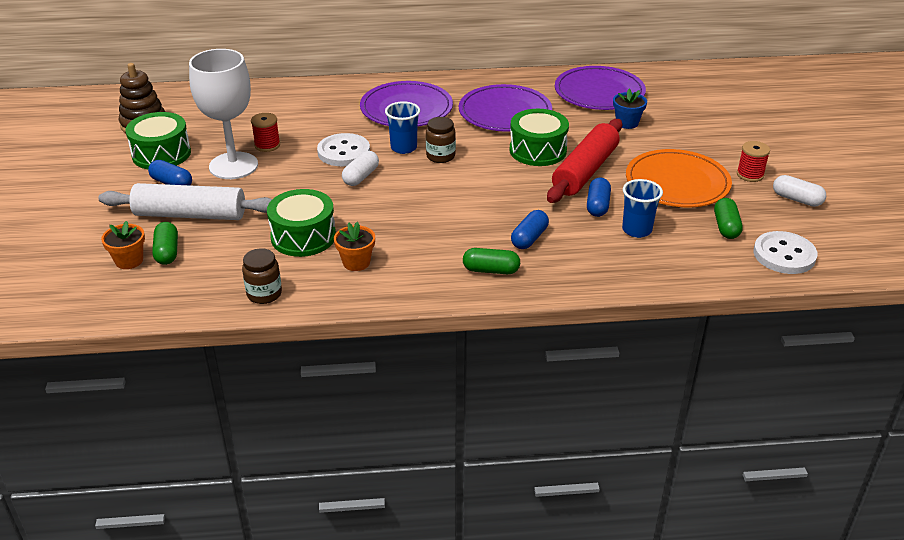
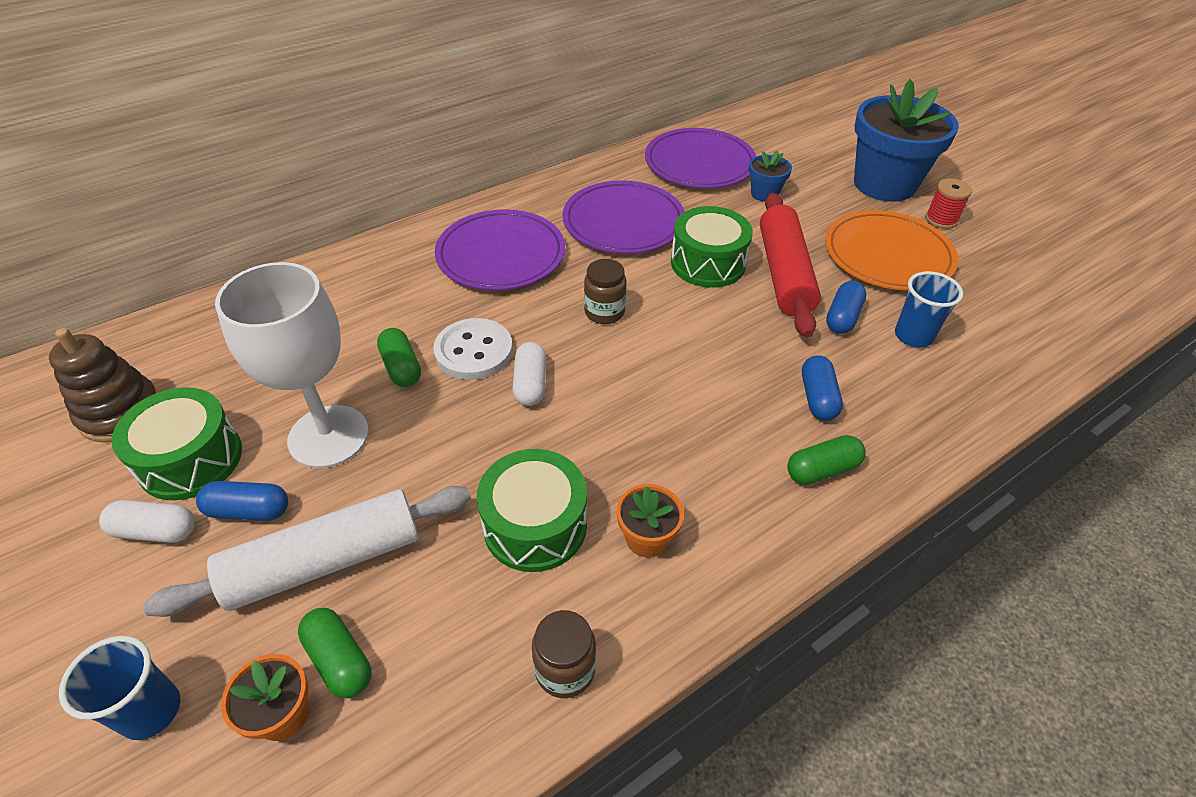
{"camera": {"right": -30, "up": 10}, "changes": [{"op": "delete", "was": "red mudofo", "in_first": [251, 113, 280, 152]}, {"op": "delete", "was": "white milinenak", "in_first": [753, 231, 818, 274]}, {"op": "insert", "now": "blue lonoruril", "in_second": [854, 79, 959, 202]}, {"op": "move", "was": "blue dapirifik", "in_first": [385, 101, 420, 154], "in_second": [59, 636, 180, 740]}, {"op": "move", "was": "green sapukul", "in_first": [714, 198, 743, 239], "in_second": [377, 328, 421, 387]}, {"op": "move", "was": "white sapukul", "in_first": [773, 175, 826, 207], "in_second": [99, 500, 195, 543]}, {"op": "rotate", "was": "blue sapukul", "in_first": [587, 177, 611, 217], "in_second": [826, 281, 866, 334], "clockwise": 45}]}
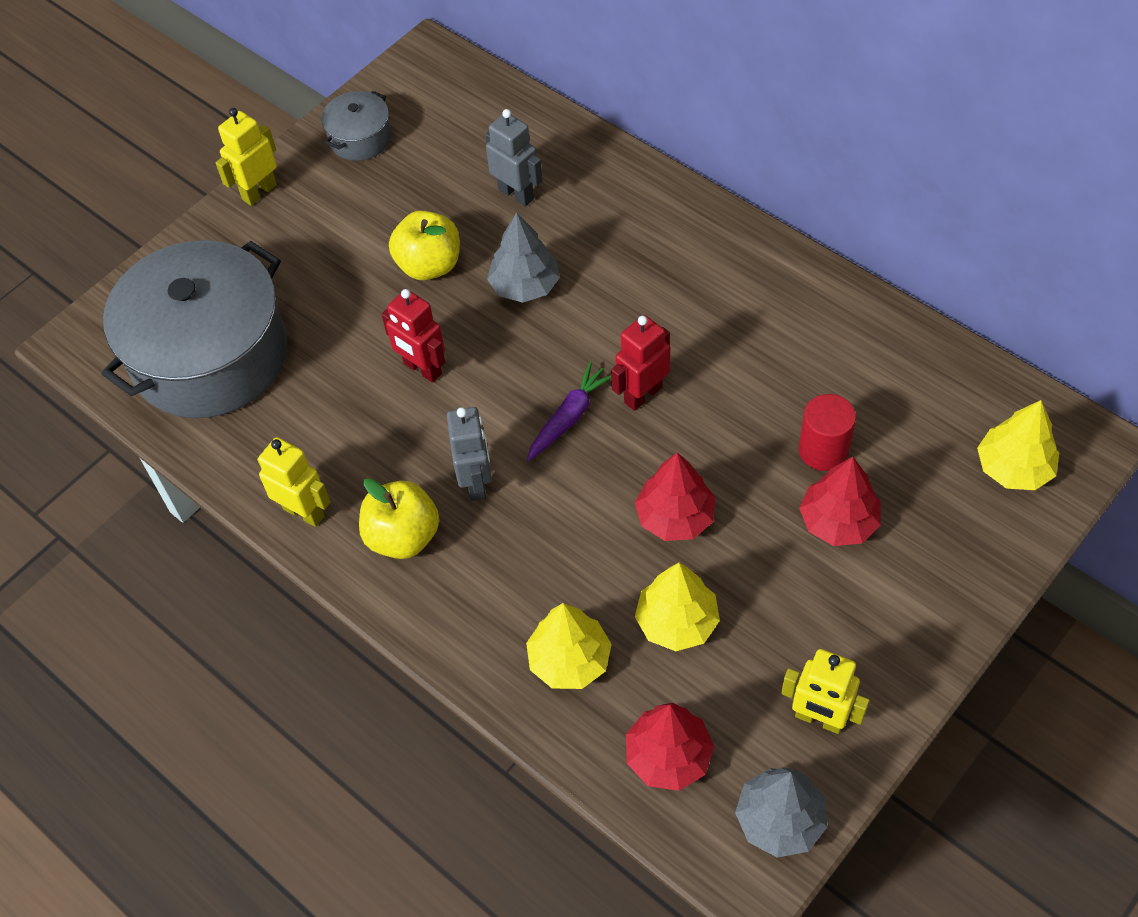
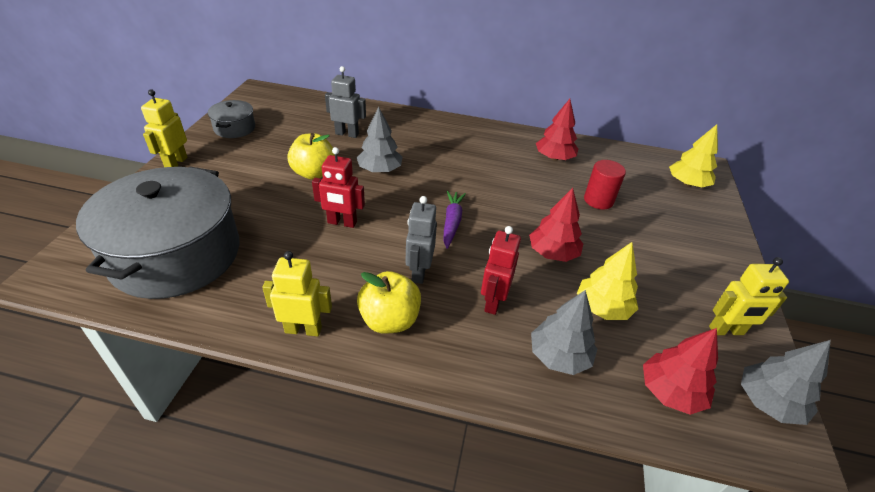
{"camera": {"right": -35, "up": -15}, "changes": [{"op": "move", "was": "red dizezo", "in_first": [611, 315, 670, 411], "in_second": [481, 226, 521, 315]}, {"op": "move", "was": "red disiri", "in_first": [799, 457, 881, 546], "in_second": [536, 99, 578, 161]}, {"op": "recolor", "was": "yellow disiri", "now": "grey disiri", "in_first": [526, 603, 612, 689], "in_second": [531, 290, 597, 375]}, {"op": "rotate", "was": "grey dizezo", "in_first": [447, 407, 492, 501], "in_second": [405, 196, 437, 284], "clockwise": -135}]}
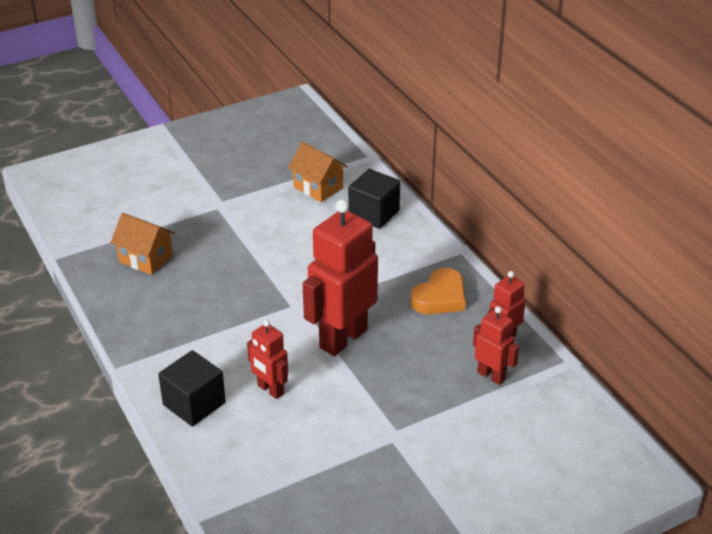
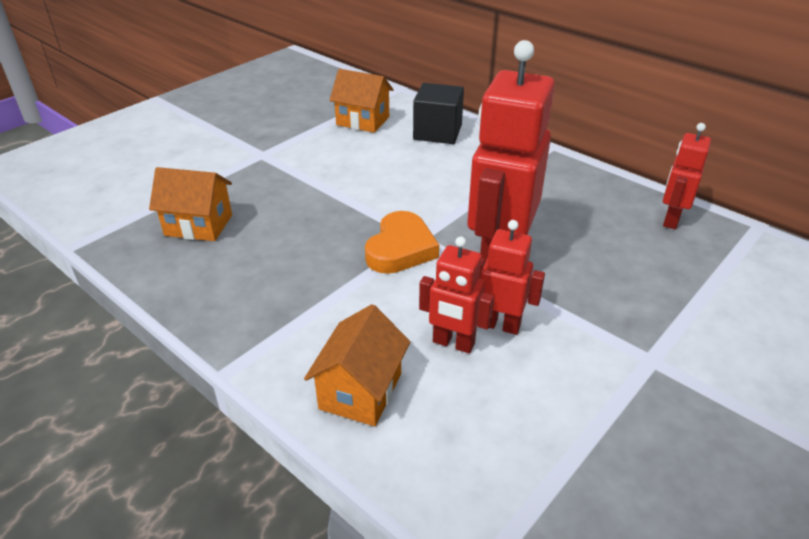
{"camera": {"right": -20, "up": 0}, "changes": [{"op": "move", "was": "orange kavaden", "in_first": [411, 268, 466, 314], "in_second": [365, 211, 439, 274]}, {"op": "move", "was": "red dizezo", "in_first": [473, 306, 519, 385], "in_second": [479, 220, 545, 335]}, {"op": "replace", "was": "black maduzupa", "now": "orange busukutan", "in_first": [158, 350, 226, 427], "in_second": [304, 304, 410, 426]}]}
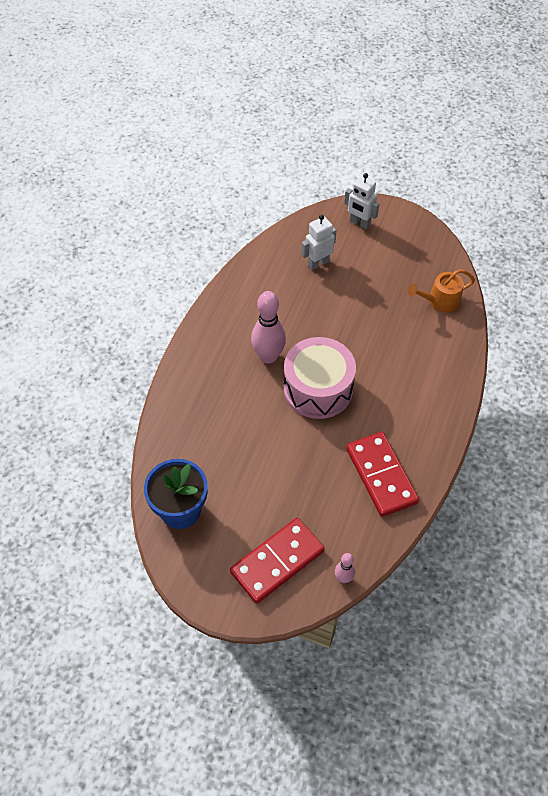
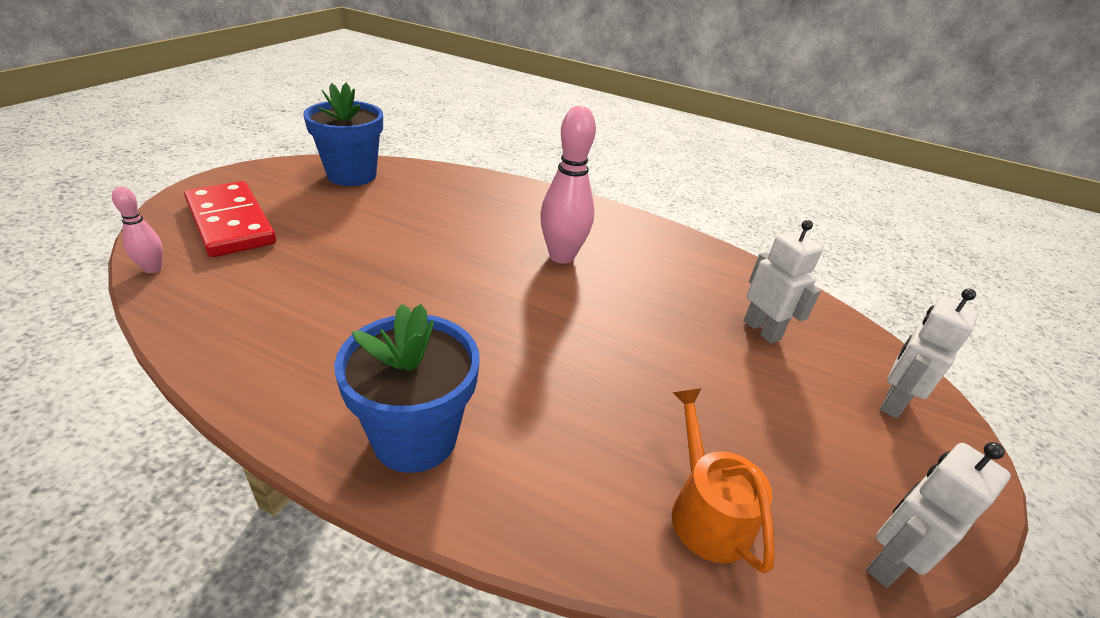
{"camera": {"right": 90, "up": -20}, "changes": [{"op": "delete", "was": "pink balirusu", "in_first": [284, 337, 356, 419]}, {"op": "delete", "was": "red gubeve", "in_first": [346, 432, 419, 517]}, {"op": "insert", "now": "blue lonoruril", "in_second": [334, 304, 480, 473]}, {"op": "insert", "now": "white dizezo", "in_second": [866, 442, 1011, 588]}]}
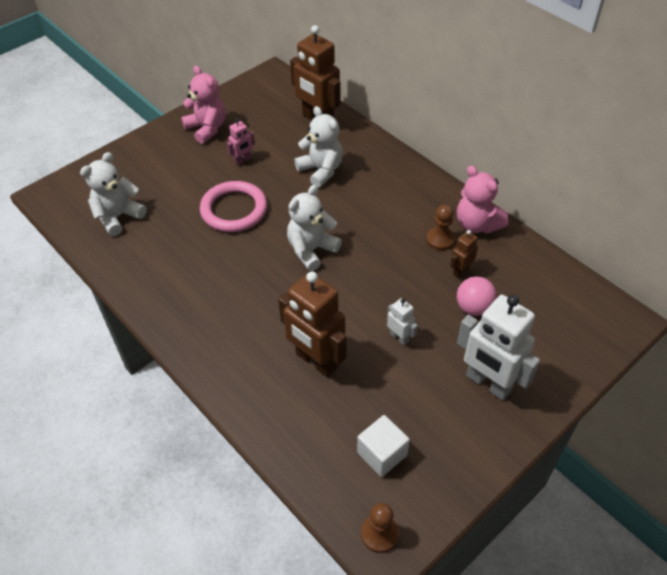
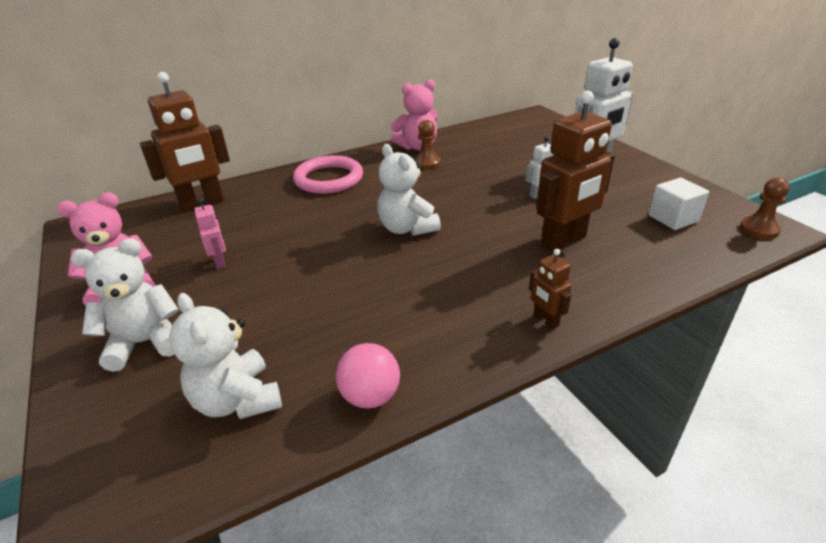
{"camera": {"right": -75, "up": -15}, "changes": [{"op": "move", "was": "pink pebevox", "in_first": [200, 181, 267, 232], "in_second": [293, 156, 363, 194]}, {"op": "move", "was": "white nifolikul", "in_first": [294, 106, 343, 187], "in_second": [71, 238, 179, 372]}, {"op": "move", "was": "brown dizezo", "in_first": [450, 230, 478, 278], "in_second": [529, 249, 572, 329]}, {"op": "move", "was": "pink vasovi", "in_first": [457, 276, 497, 316], "in_second": [336, 343, 400, 409]}]}
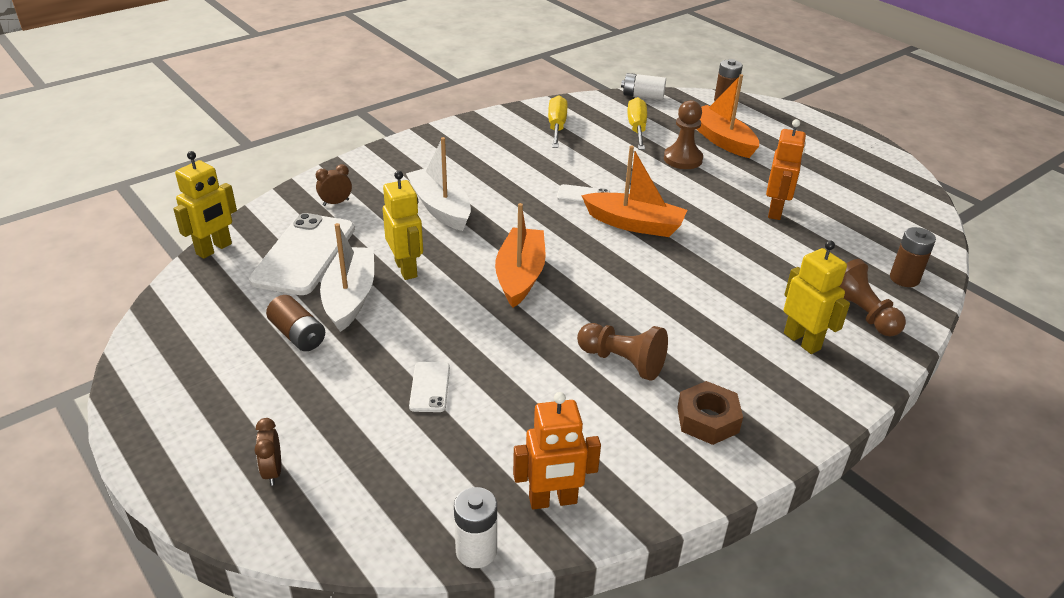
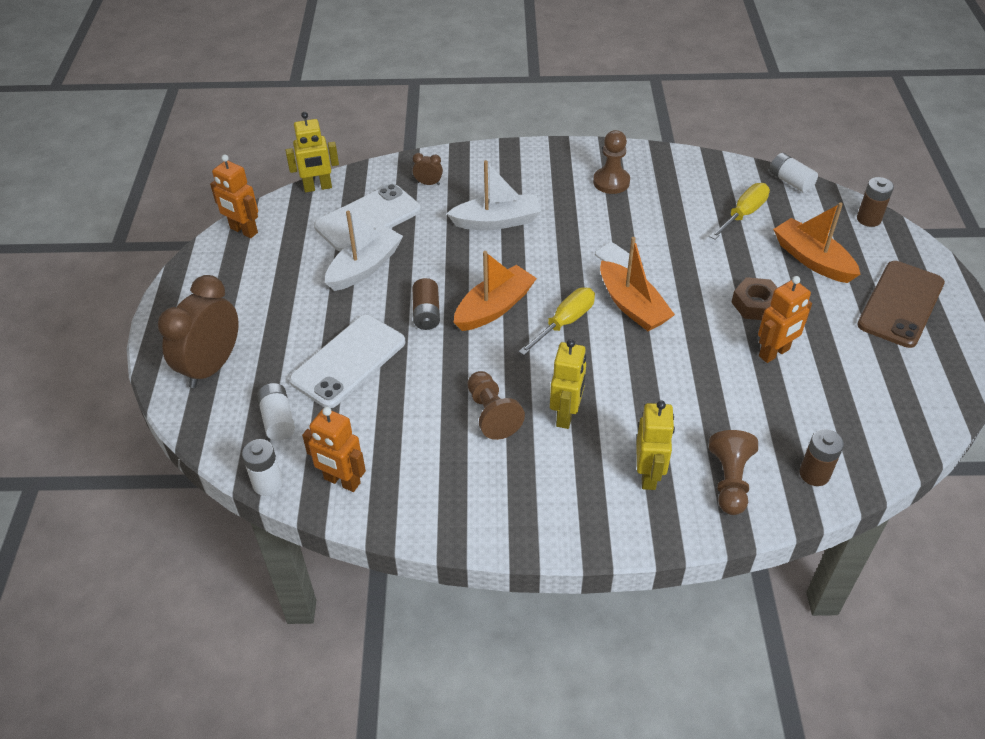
{"camera": {"right": 40, "up": 10}, "changes": [{"op": "insert", "now": "orange dizezo", "in_second": [210, 155, 258, 238]}, {"op": "insert", "now": "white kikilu", "in_second": [257, 383, 295, 441]}, {"op": "insert", "now": "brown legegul", "in_second": [857, 261, 945, 348]}, {"op": "move", "was": "brown kikilu", "in_first": [266, 295, 325, 351], "in_second": [412, 278, 440, 330]}, {"op": "move", "was": "yellow dizezo", "in_first": [383, 171, 423, 280], "in_second": [550, 339, 586, 429]}, {"op": "move", "was": "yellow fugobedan", "in_first": [548, 95, 568, 148], "in_second": [519, 287, 595, 355]}, {"op": "move", "was": "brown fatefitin", "in_first": [664, 100, 703, 169], "in_second": [593, 130, 630, 194]}, {"op": "move", "was": "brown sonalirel", "in_first": [677, 381, 743, 445], "in_second": [731, 277, 778, 320]}, {"op": "rotate", "was": "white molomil", "in_first": [406, 137, 471, 231], "in_second": [446, 160, 541, 230], "clockwise": 75}, {"op": "rotate", "was": "orange molomil", "in_first": [696, 74, 759, 158], "in_second": [773, 202, 861, 283], "clockwise": -45}, {"op": "resize", "was": "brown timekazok", "in_first": [255, 418, 281, 486], "in_second": [158, 275, 239, 388], "ratio": 2.38}, {"op": "resize", "was": "white legegul", "in_first": [409, 362, 450, 412], "in_second": [289, 315, 405, 408], "ratio": 2.15}]}
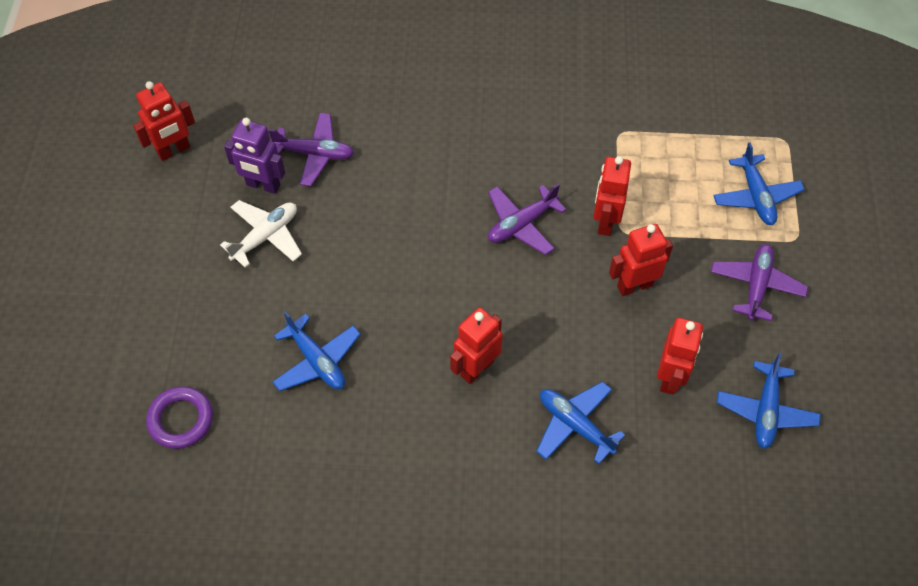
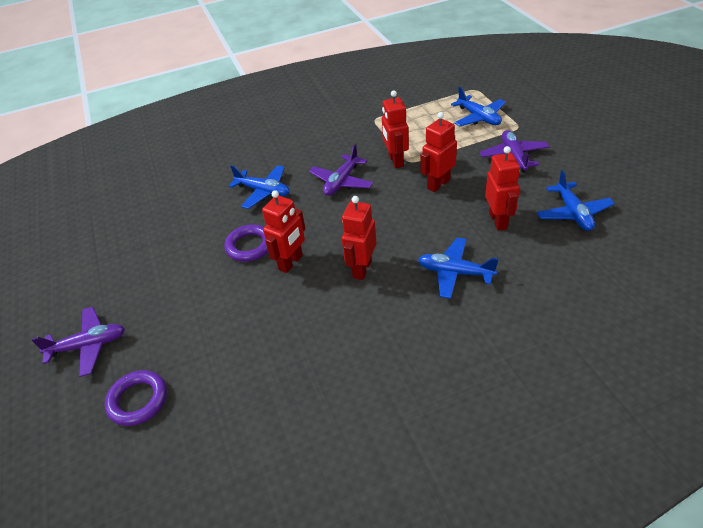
{"camera": {"right": -20, "up": -15}, "changes": [{"op": "delete", "was": "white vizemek", "in_first": [220, 200, 302, 268]}, {"op": "delete", "was": "purple dizezo", "in_first": [224, 118, 285, 194]}, {"op": "insert", "now": "purple pebevox", "in_second": [224, 225, 268, 262]}, {"op": "move", "was": "red dizezo", "in_first": [133, 81, 195, 161], "in_second": [262, 190, 305, 273]}, {"op": "move", "was": "purple vizemek", "in_first": [268, 113, 354, 186], "in_second": [31, 307, 125, 377]}, {"op": "move", "was": "blue vizemek", "in_first": [272, 312, 361, 391], "in_second": [229, 165, 290, 209]}]}
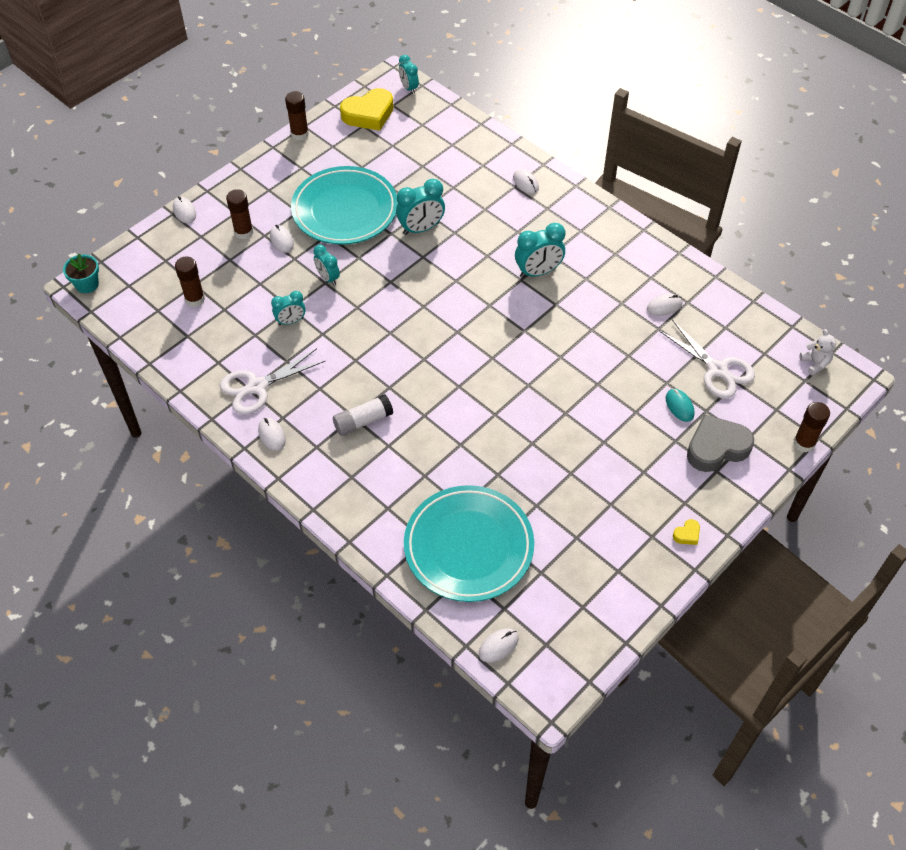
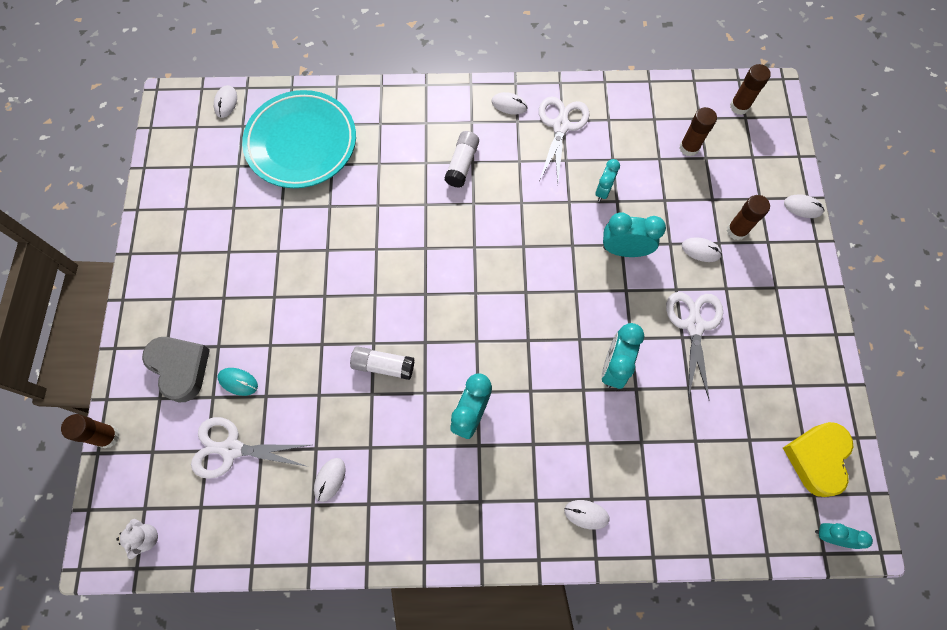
{"camera": {"right": 135, "up": 15}, "changes": [{"op": "delete", "was": "turquoise lonoruril", "in_first": [63, 254, 99, 293]}, {"op": "delete", "was": "yellow kavaden", "in_first": [673, 519, 700, 545]}, {"op": "insert", "now": "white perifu", "in_second": [350, 346, 415, 380]}, {"op": "move", "was": "brown perifu", "in_first": [285, 91, 309, 141], "in_second": [730, 64, 771, 115]}, {"op": "replace", "was": "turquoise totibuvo", "now": "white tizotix", "in_first": [291, 166, 398, 245], "in_second": [666, 292, 723, 401]}, {"op": "rotate", "was": "grey kavaden", "in_first": [687, 414, 754, 472], "in_second": [142, 337, 210, 402], "clockwise": -60}, {"op": "rotate", "was": "white nifolikul", "in_first": [800, 329, 836, 376], "in_second": [116, 519, 158, 559], "clockwise": -120}, {"op": "resize", "was": "turquoise timekazok", "in_first": [313, 245, 340, 285], "in_second": [603, 212, 666, 257], "ratio": 1.58}]}
